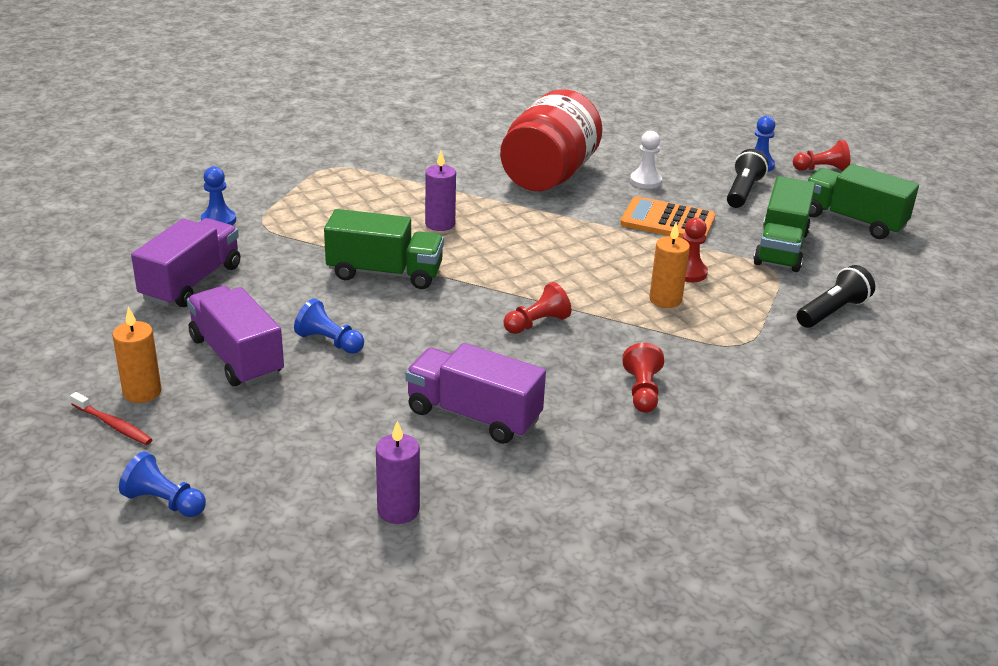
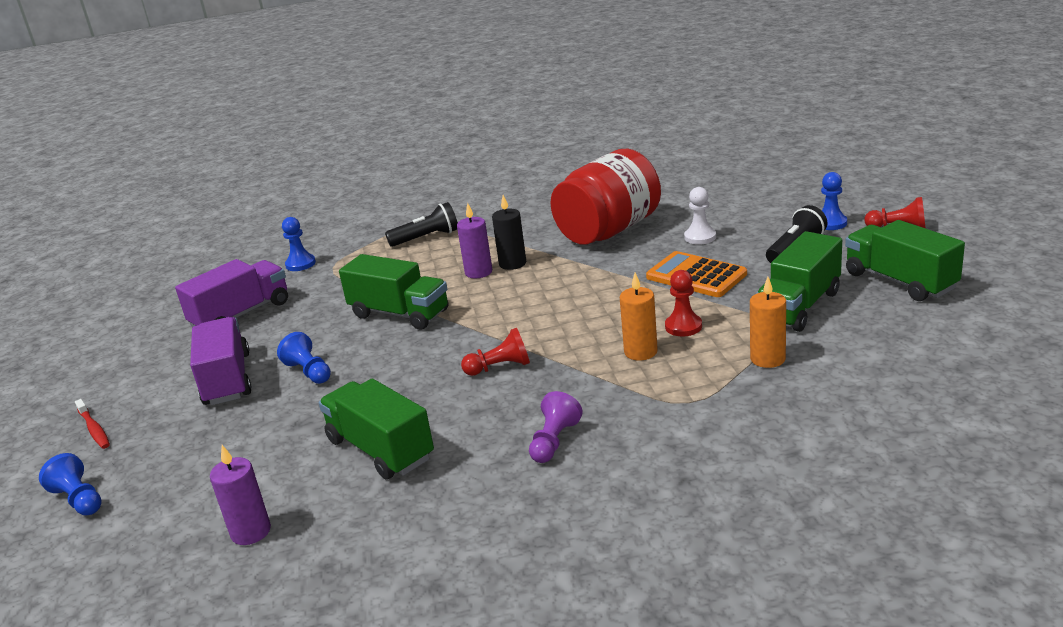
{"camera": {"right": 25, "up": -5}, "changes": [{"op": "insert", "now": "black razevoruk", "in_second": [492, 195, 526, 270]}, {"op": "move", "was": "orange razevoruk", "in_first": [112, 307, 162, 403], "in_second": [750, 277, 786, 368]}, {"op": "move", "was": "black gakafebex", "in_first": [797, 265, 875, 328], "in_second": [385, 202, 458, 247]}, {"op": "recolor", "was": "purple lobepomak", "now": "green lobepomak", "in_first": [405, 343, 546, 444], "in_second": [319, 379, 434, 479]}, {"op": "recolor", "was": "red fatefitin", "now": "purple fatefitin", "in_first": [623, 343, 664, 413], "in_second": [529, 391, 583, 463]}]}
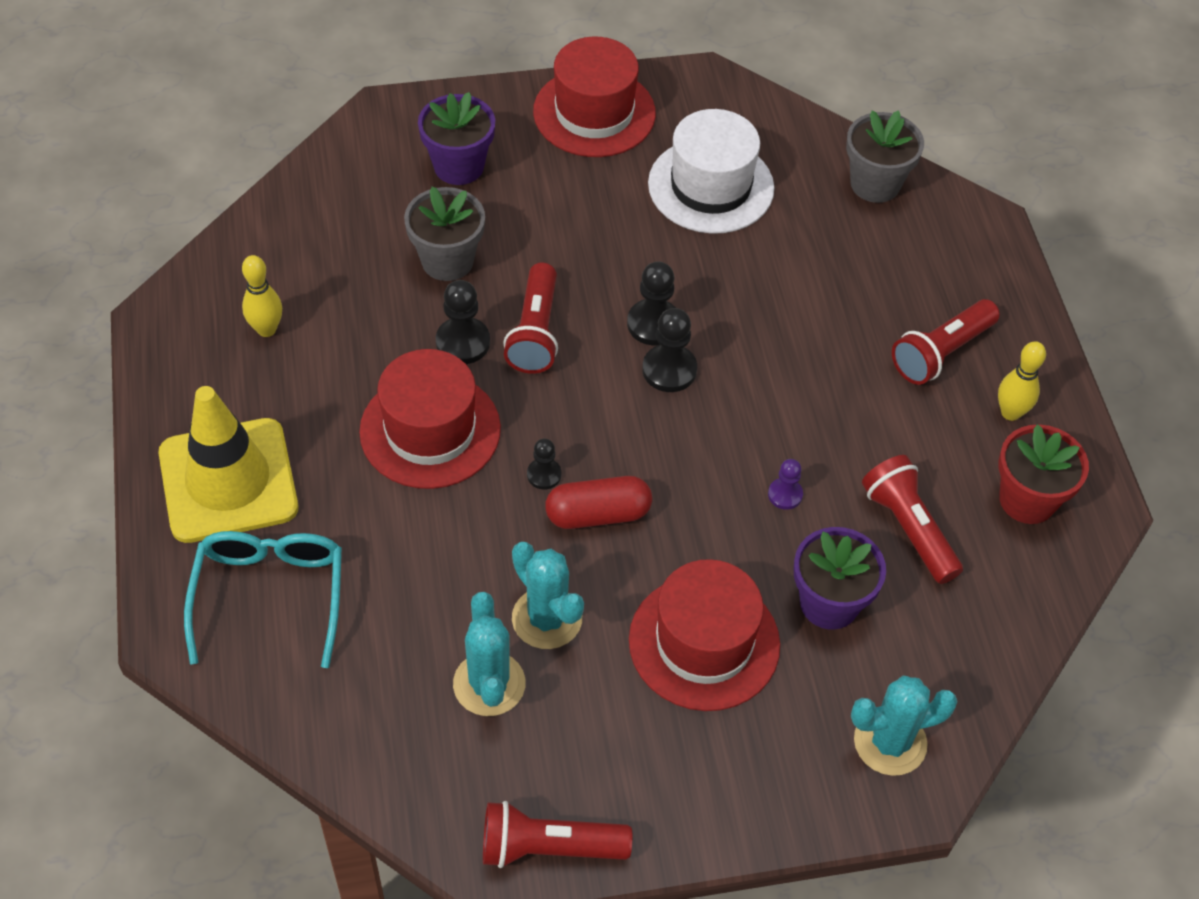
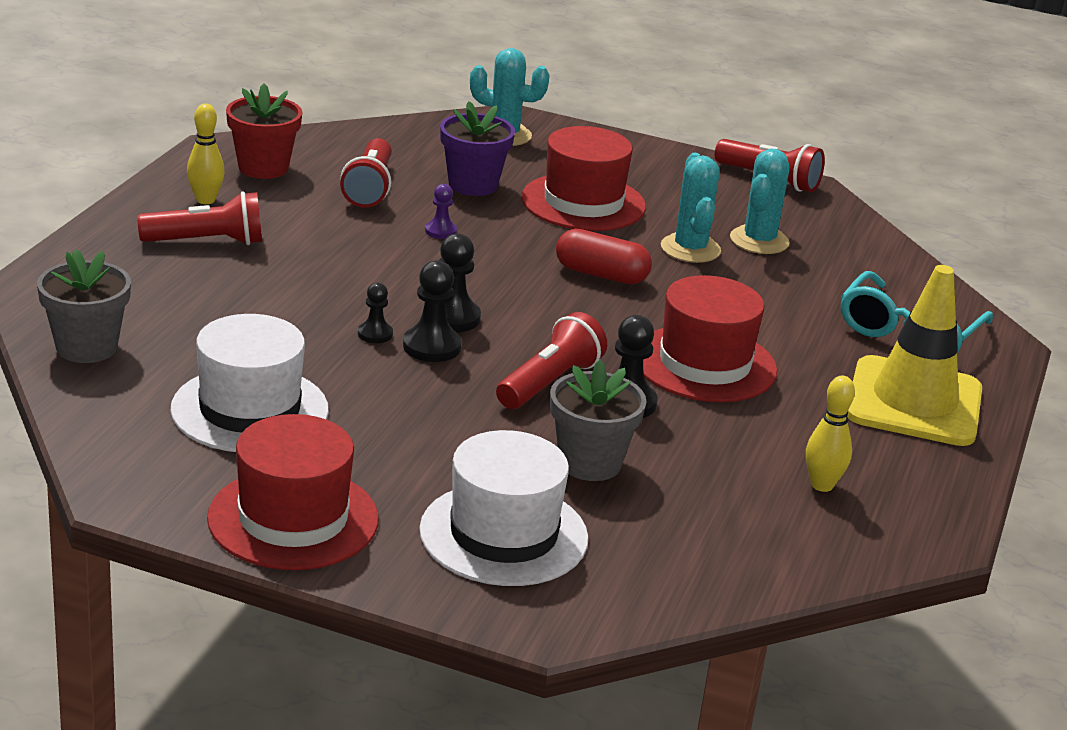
{"camera": {"right": -150, "up": -25}, "changes": [{"op": "move", "was": "black fatefitin", "in_first": [527, 439, 562, 490], "in_second": [358, 283, 393, 343]}, {"op": "replace", "was": "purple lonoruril", "now": "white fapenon", "in_first": [418, 92, 495, 185], "in_second": [419, 430, 589, 586]}]}
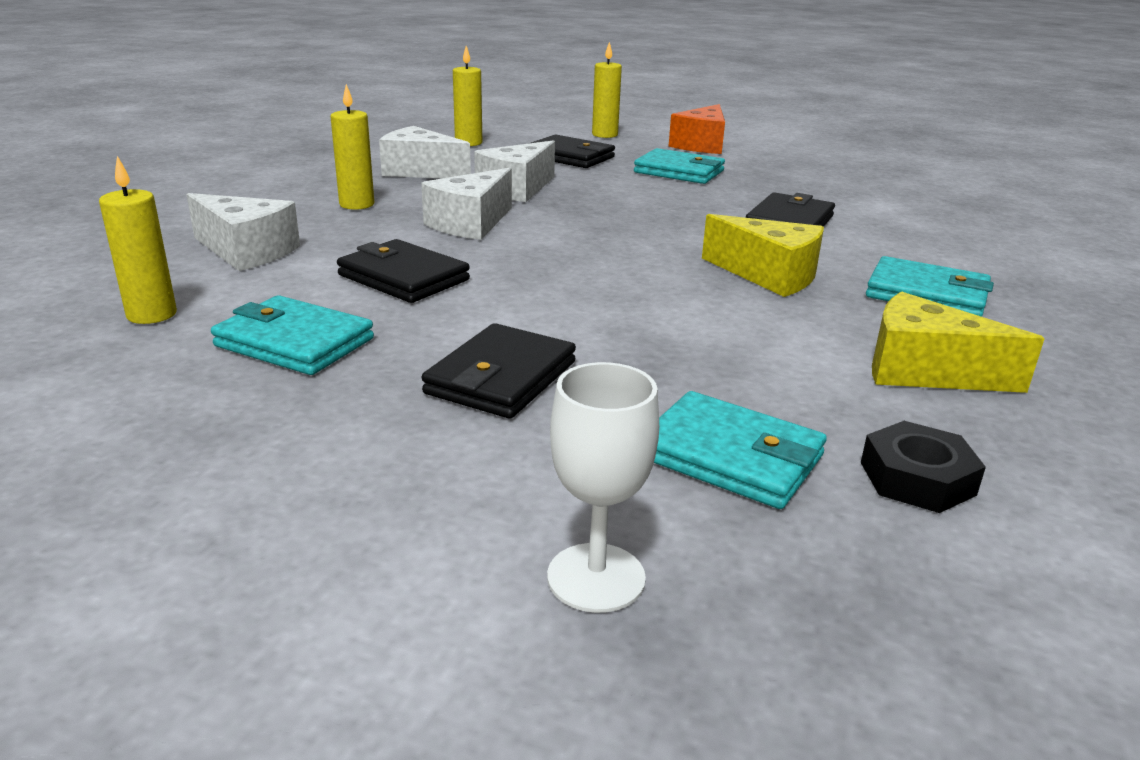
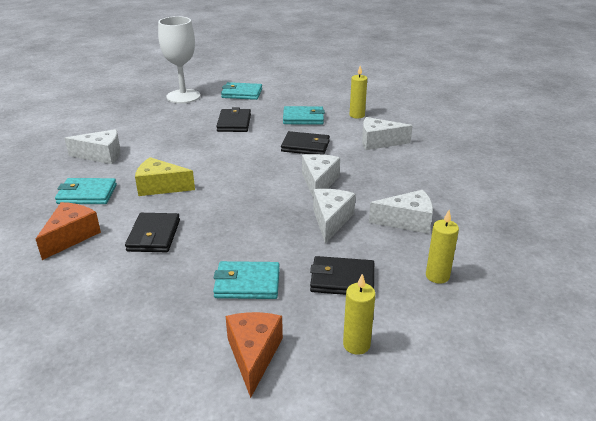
{"camera": {"right": 155, "up": 5}, "changes": [{"op": "delete", "was": "yellow razevoruk", "in_first": [330, 84, 374, 210]}, {"op": "delete", "was": "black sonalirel", "in_first": [861, 421, 986, 513]}, {"op": "insert", "now": "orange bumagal", "in_second": [36, 202, 101, 260]}, {"op": "move", "was": "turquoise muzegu", "in_first": [654, 391, 827, 509], "in_second": [221, 82, 262, 100]}, {"op": "recolor", "was": "yellow bumagal", "now": "white bumagal", "in_first": [872, 292, 1045, 393], "in_second": [65, 129, 121, 164]}, {"op": "resize", "was": "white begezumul", "in_first": [547, 362, 659, 613], "in_second": [158, 16, 200, 103], "ratio": 1.74}]}
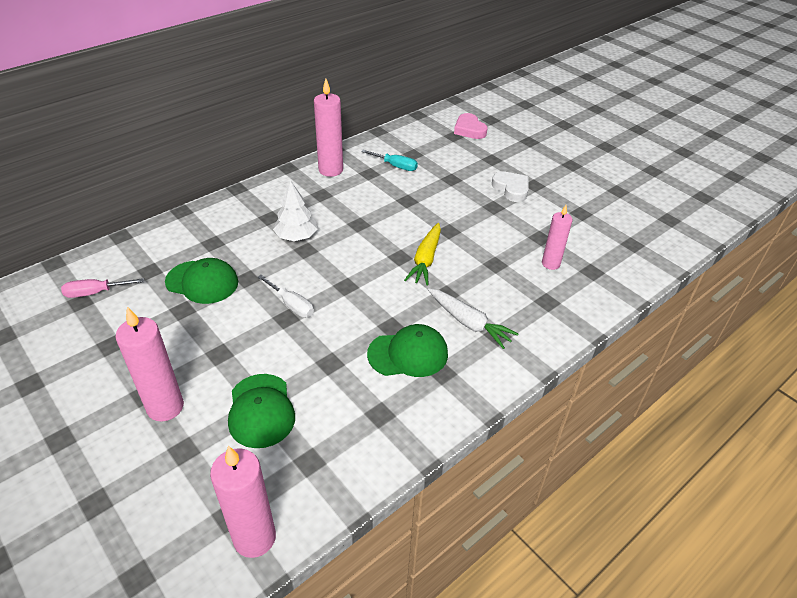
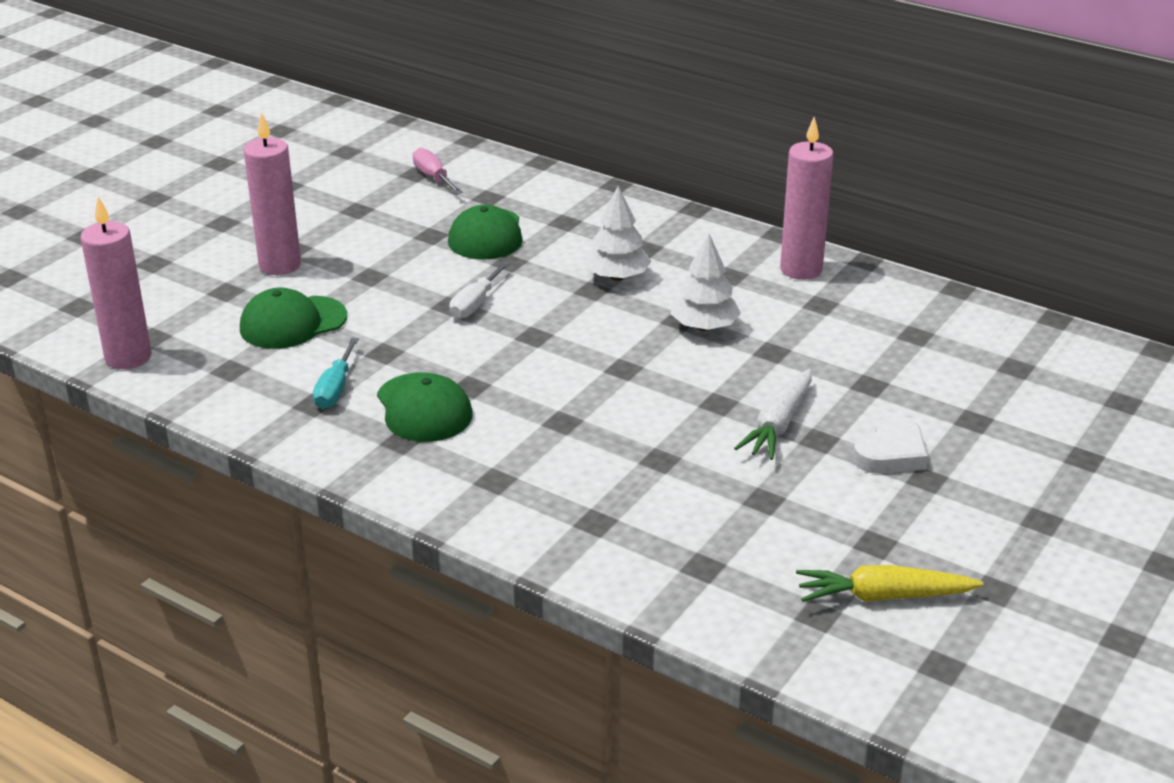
{"camera": {"right": 75, "up": -10}, "changes": [{"op": "delete", "was": "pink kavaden", "in_first": [454, 113, 488, 139]}, {"op": "delete", "was": "pink razevoruk", "in_first": [542, 205, 573, 270]}, {"op": "insert", "now": "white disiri", "in_second": [671, 234, 741, 331]}, {"op": "move", "was": "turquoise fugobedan", "in_first": [361, 150, 418, 171], "in_second": [313, 338, 359, 409]}, {"op": "move", "was": "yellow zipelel", "in_first": [404, 223, 441, 286], "in_second": [796, 565, 984, 602]}, {"op": "move", "was": "white zipelel", "in_first": [428, 288, 519, 349], "in_second": [734, 369, 812, 460]}]}
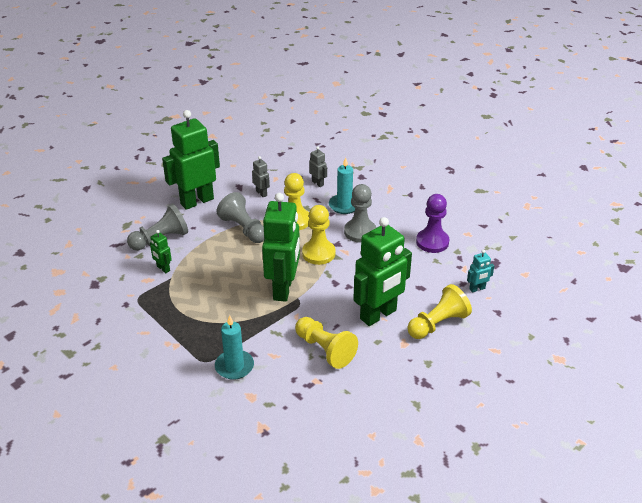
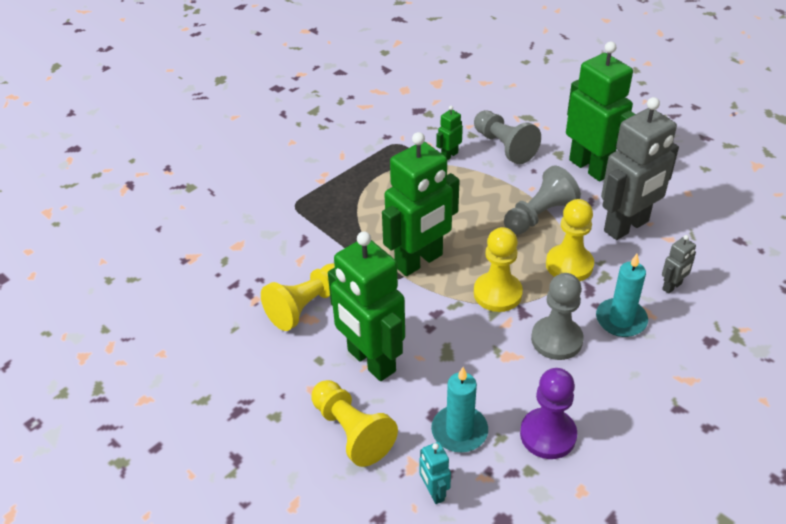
{"camera": {"right": 90, "up": 5}, "changes": [{"op": "move", "was": "turquoise razevoruk", "in_first": [215, 315, 254, 380], "in_second": [431, 367, 488, 452]}, {"op": "rotate", "was": "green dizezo", "in_first": [262, 193, 300, 302], "in_second": [382, 132, 460, 276], "clockwise": -45}, {"op": "resize", "was": "grey dizezo", "in_first": [252, 156, 270, 197], "in_second": [601, 97, 679, 240], "ratio": 2.33}]}
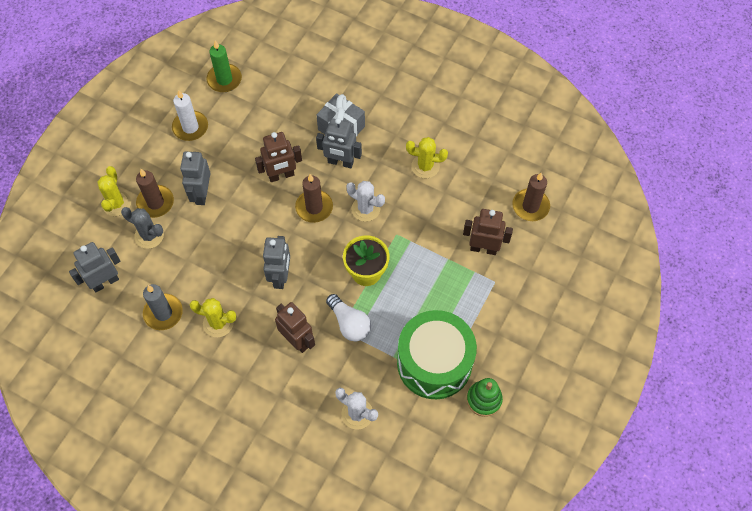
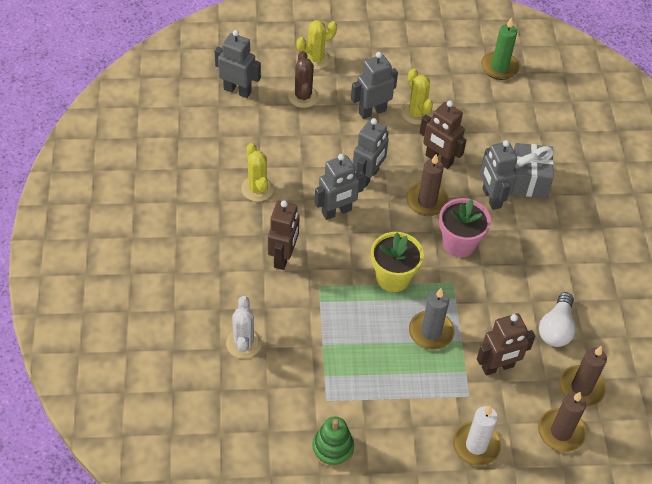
{"camera": {"right": 55, "up": -10}, "changes": [{"op": "delete", "was": "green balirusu", "in_first": [397, 310, 477, 399]}, {"op": "insert", "now": "grey dizezo", "in_second": [353, 118, 389, 188]}, {"op": "move", "was": "brown razevoruk", "in_first": [136, 169, 174, 218], "in_second": [538, 392, 587, 452]}, {"op": "move", "was": "grey razevoruk", "in_first": [143, 284, 183, 330], "in_second": [409, 288, 455, 350]}, {"op": "move", "was": "white razevoruk", "in_first": [172, 90, 208, 141], "in_second": [453, 406, 502, 466]}, {"op": "move", "was": "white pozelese", "in_first": [326, 294, 371, 341], "in_second": [539, 292, 576, 347]}, {"op": "move", "was": "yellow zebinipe", "in_first": [406, 137, 448, 178], "in_second": [401, 68, 433, 125]}, {"op": "replace", "was": "white zebinipe", "now": "pink lonoruril", "in_first": [346, 181, 385, 222], "in_second": [439, 198, 491, 257]}, {"op": "recolor", "was": "grey zebinipe", "now": "brown zebinipe", "in_first": [121, 207, 164, 249], "in_second": [288, 51, 319, 108]}, {"op": "rotate", "was": "brown dizezo", "in_first": [463, 209, 513, 255], "in_second": [477, 313, 536, 376], "clockwise": 90}]}
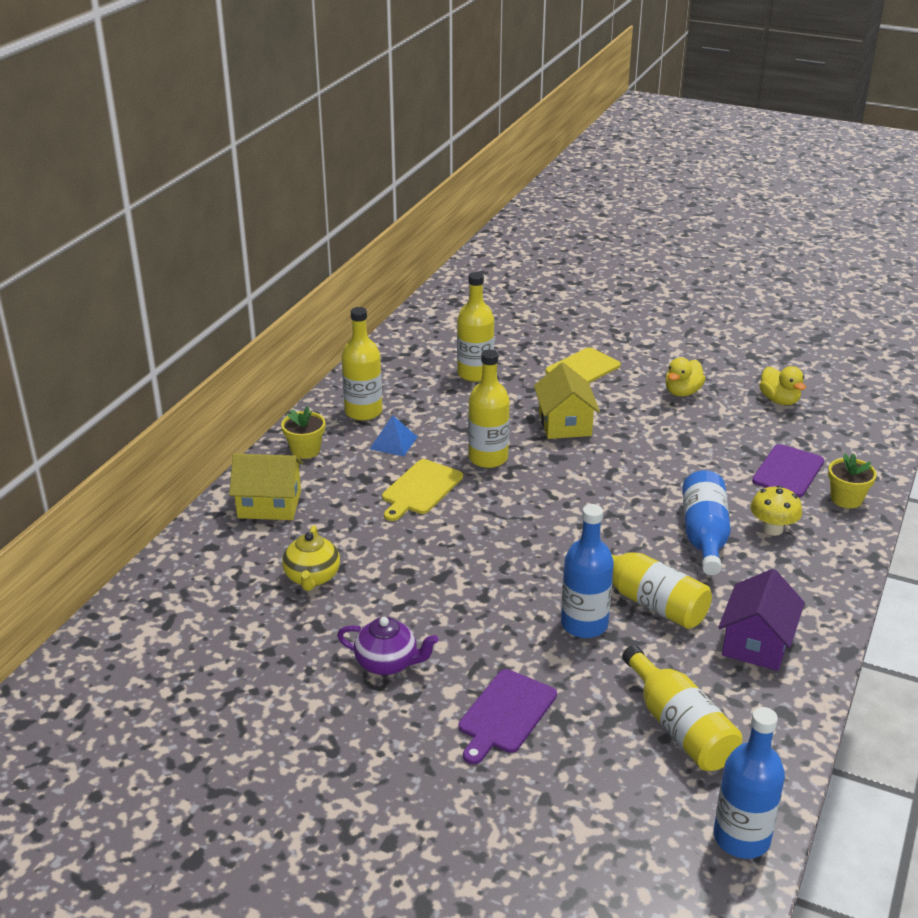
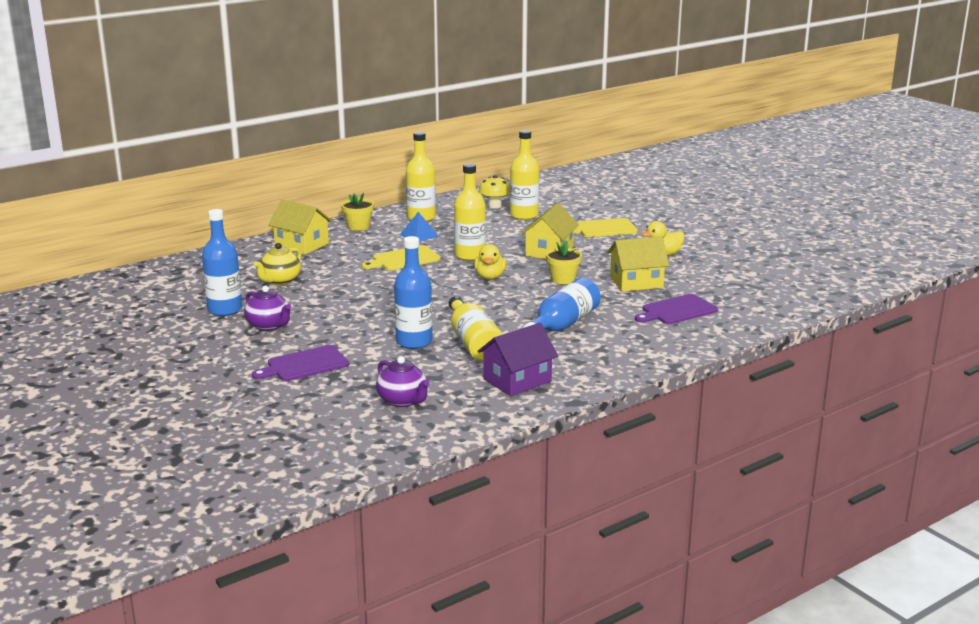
{"camera": {"right": 30, "up": -10}, "changes": [{"op": "insert", "now": "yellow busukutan", "in_second": [607, 236, 669, 292]}, {"op": "move", "was": "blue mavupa", "in_first": [714, 707, 785, 859], "in_second": [202, 209, 242, 316]}, {"op": "move", "was": "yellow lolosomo", "in_first": [750, 485, 802, 536], "in_second": [479, 175, 510, 209]}, {"op": "move", "was": "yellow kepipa", "in_first": [759, 366, 806, 405], "in_second": [474, 244, 507, 280]}, {"op": "move", "was": "yellow lonoruril", "in_first": [828, 453, 877, 509], "in_second": [546, 240, 582, 284]}, {"op": "replace", "was": "yellow mavupa", "now": "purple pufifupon", "in_first": [622, 645, 742, 771], "in_second": [376, 356, 430, 407]}]}
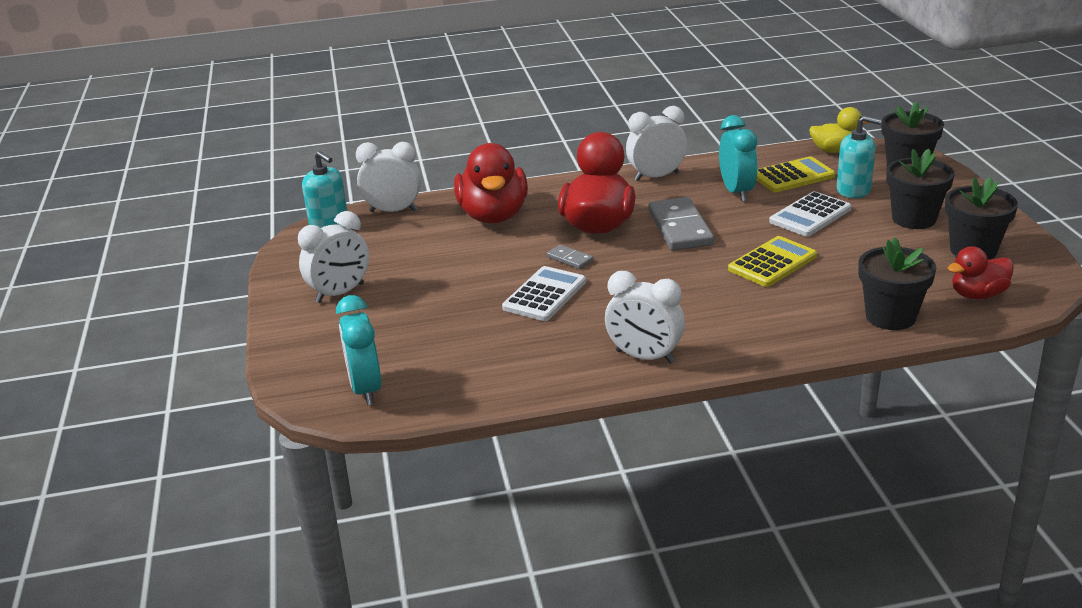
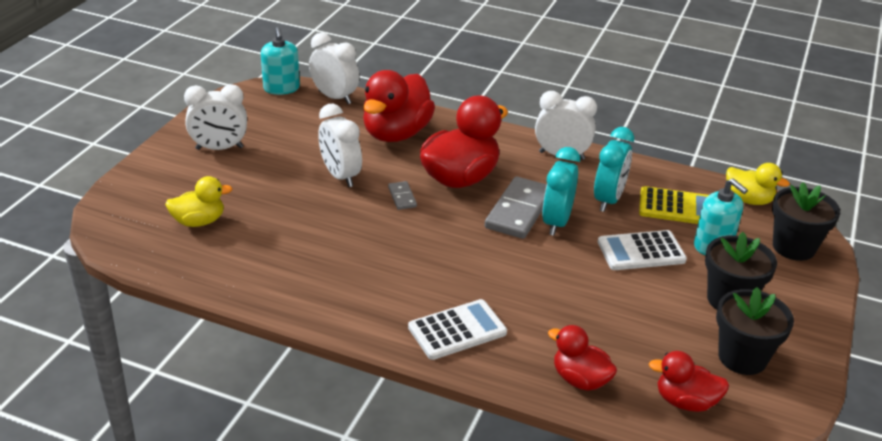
{"camera": {"right": 30, "up": 5}, "changes": [{"op": "delete", "was": "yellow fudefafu", "in_first": [728, 236, 817, 287]}, {"op": "insert", "now": "yellow kepipa", "in_second": [165, 176, 233, 227]}, {"op": "move", "was": "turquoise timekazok", "in_first": [336, 295, 382, 405], "in_second": [542, 147, 580, 236]}, {"op": "move", "was": "white fudefafu", "in_first": [502, 266, 586, 321], "in_second": [408, 299, 507, 360]}, {"op": "move", "was": "white timekazok", "in_first": [605, 271, 685, 363], "in_second": [318, 104, 362, 187]}, {"op": "replace", "was": "black lonoruril", "now": "red kepipa", "in_first": [858, 238, 936, 330], "in_second": [548, 325, 617, 391]}]}
